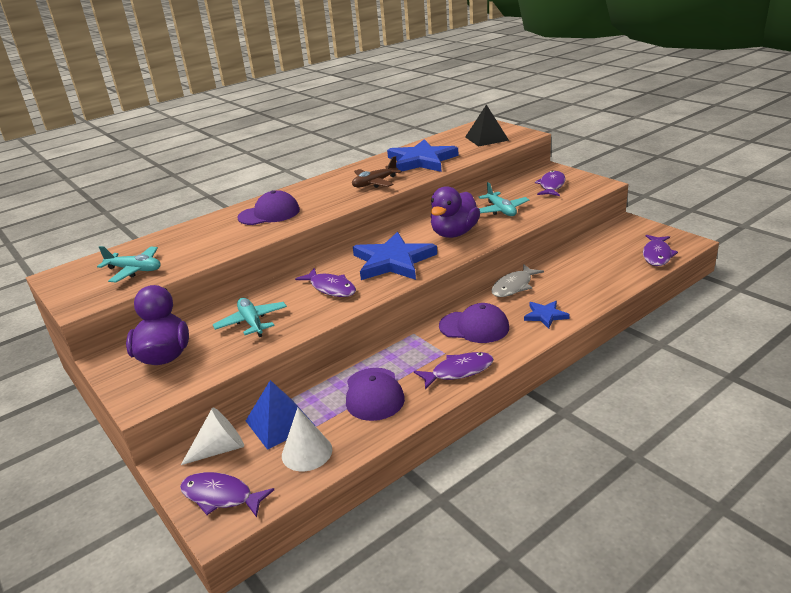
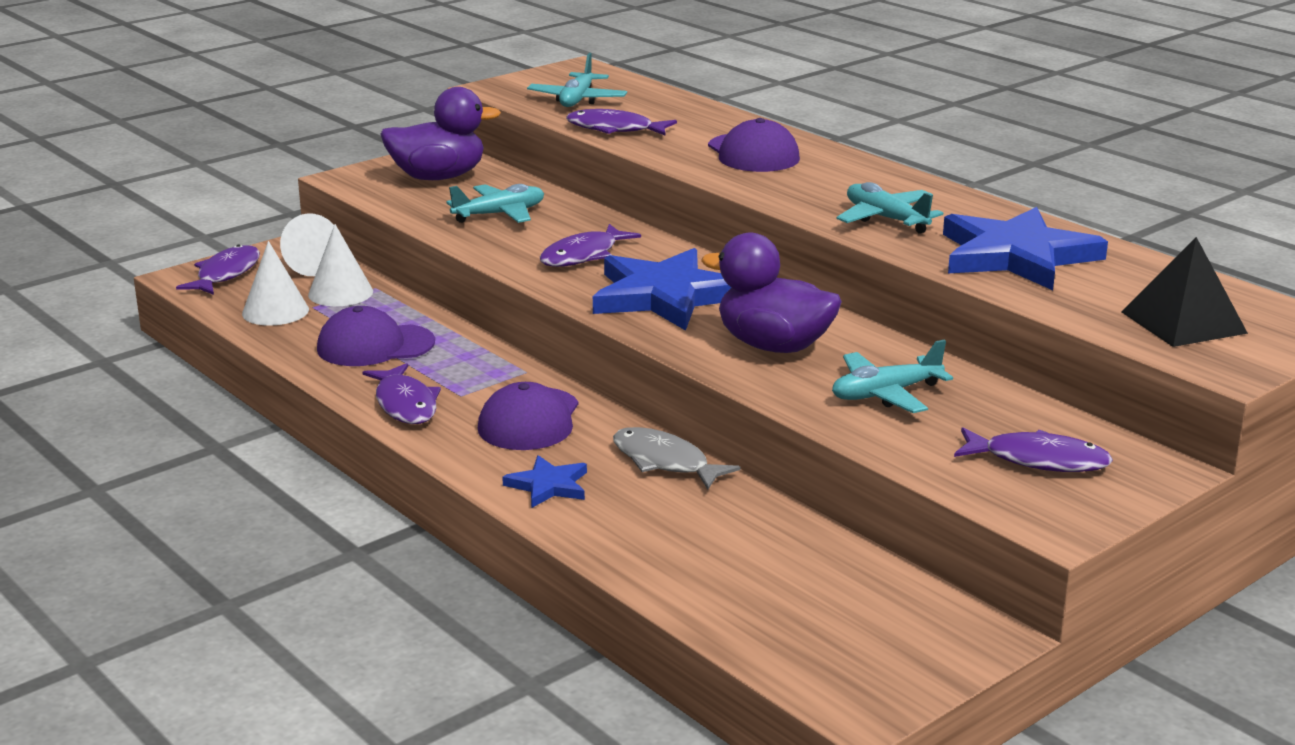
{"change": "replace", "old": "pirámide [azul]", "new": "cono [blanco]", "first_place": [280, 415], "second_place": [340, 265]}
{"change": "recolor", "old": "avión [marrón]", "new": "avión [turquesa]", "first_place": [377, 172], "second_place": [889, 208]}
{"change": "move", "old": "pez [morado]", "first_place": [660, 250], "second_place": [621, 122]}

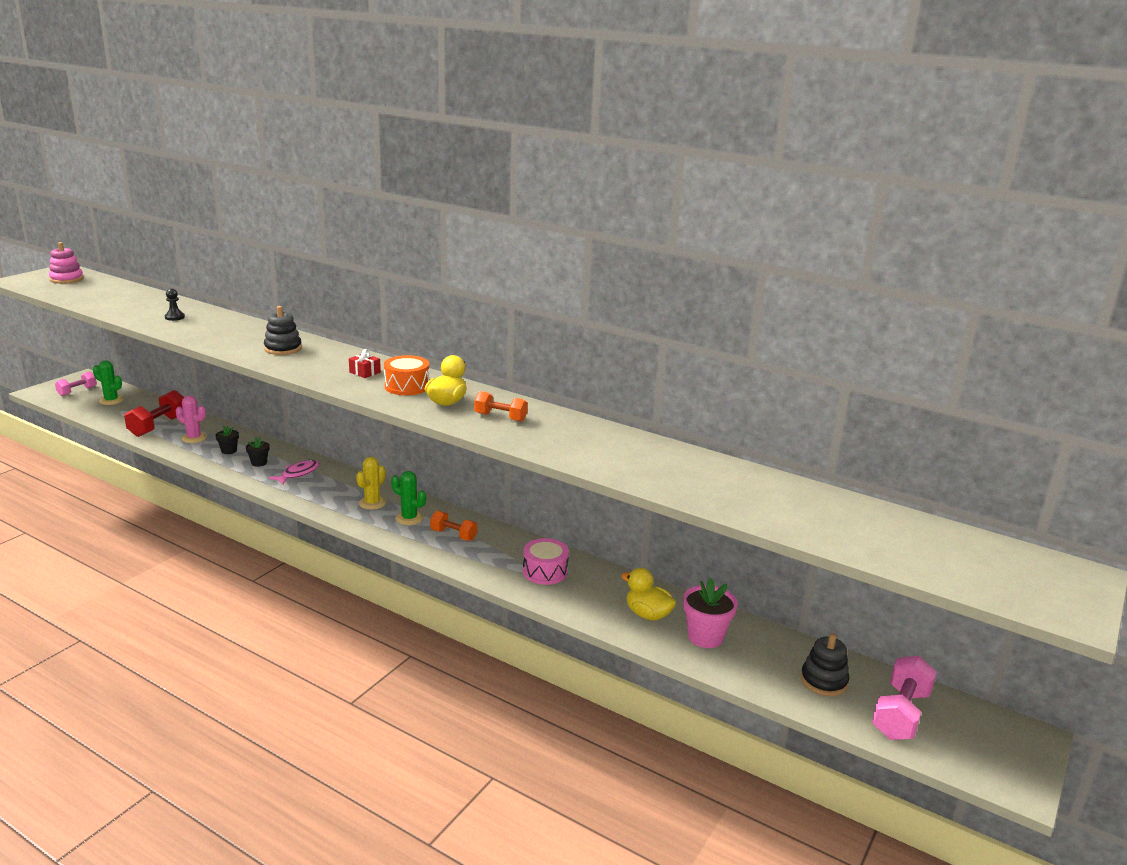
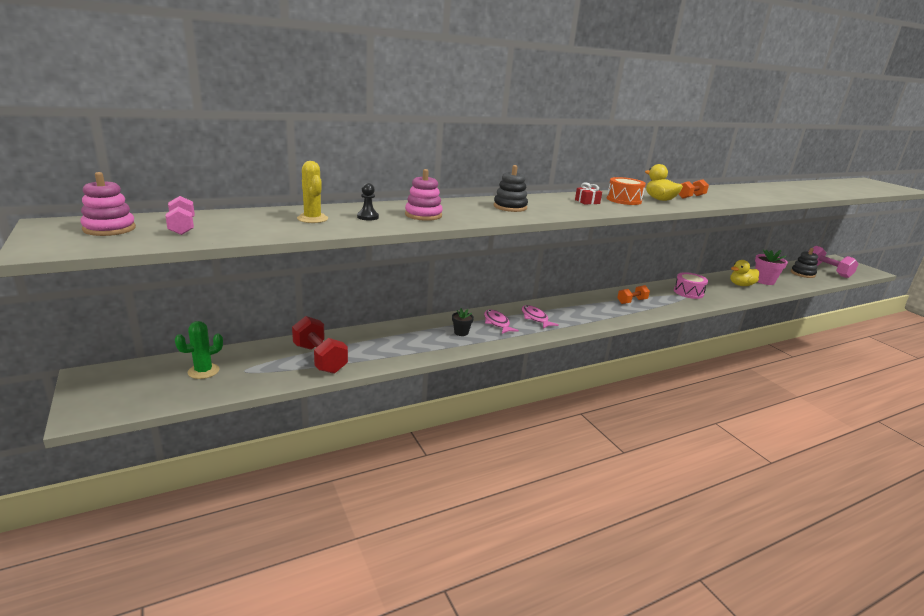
{"change": "move", "old": "mancuerna [rosa]", "first_place": [76, 384], "second_place": [180, 215]}
{"change": "delete", "old": "cactus [rosa]", "first_place": [191, 419]}
{"change": "delete", "old": "maceta [negro]", "first_place": [227, 440]}
{"change": "move", "old": "cactus [amarillo]", "first_place": [371, 483], "second_place": [312, 192]}
{"change": "delete", "old": "cactus [verde]", "first_place": [408, 498]}
{"change": "insert", "new": "juguete apilable [rosa]", "second_place": [424, 195]}
{"change": "insert", "new": "pez [rosa]", "second_place": [540, 317]}

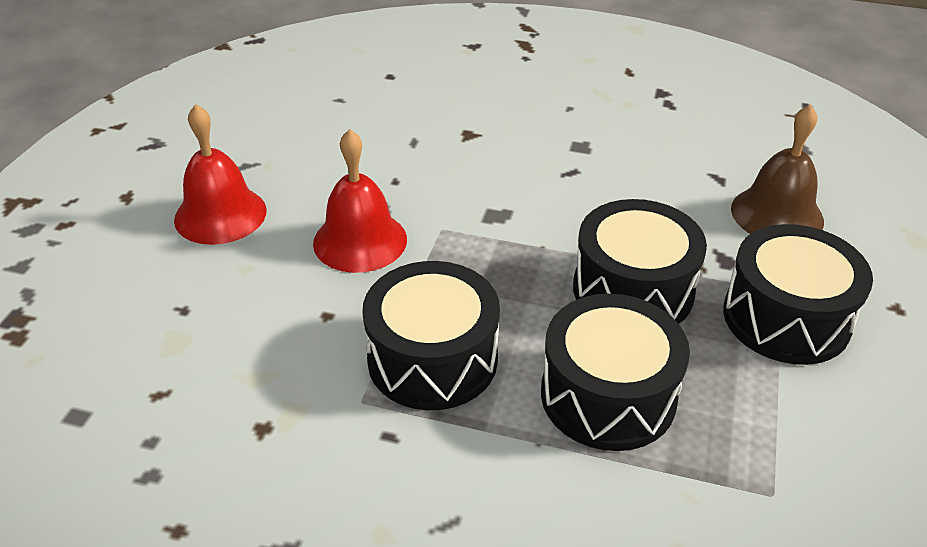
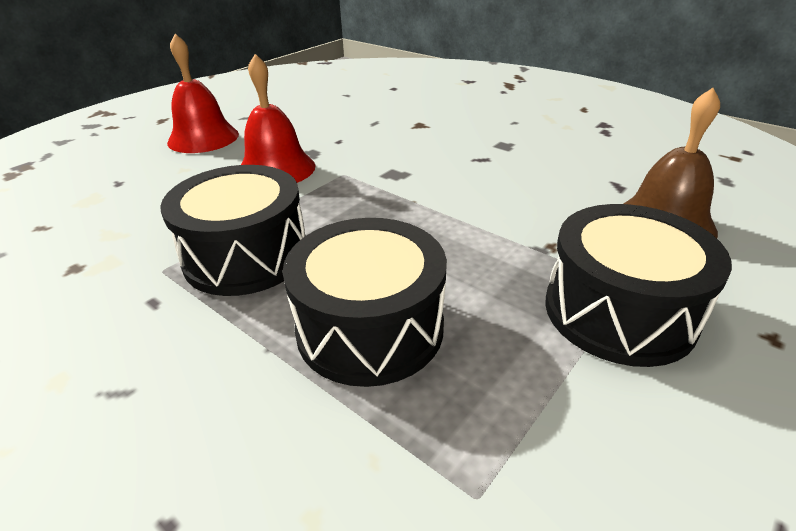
{"change": "delete", "old": "tambor [negro]", "first_place": [640, 261]}

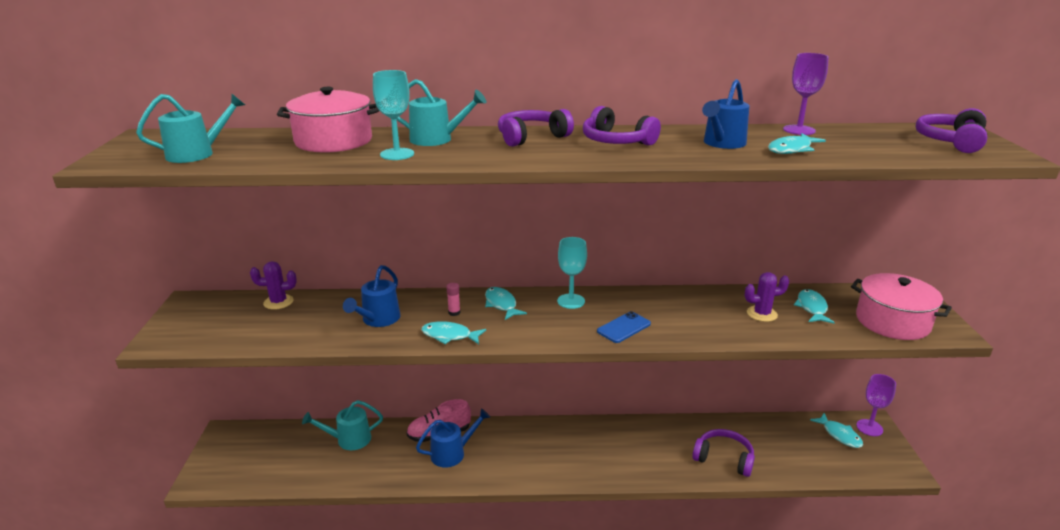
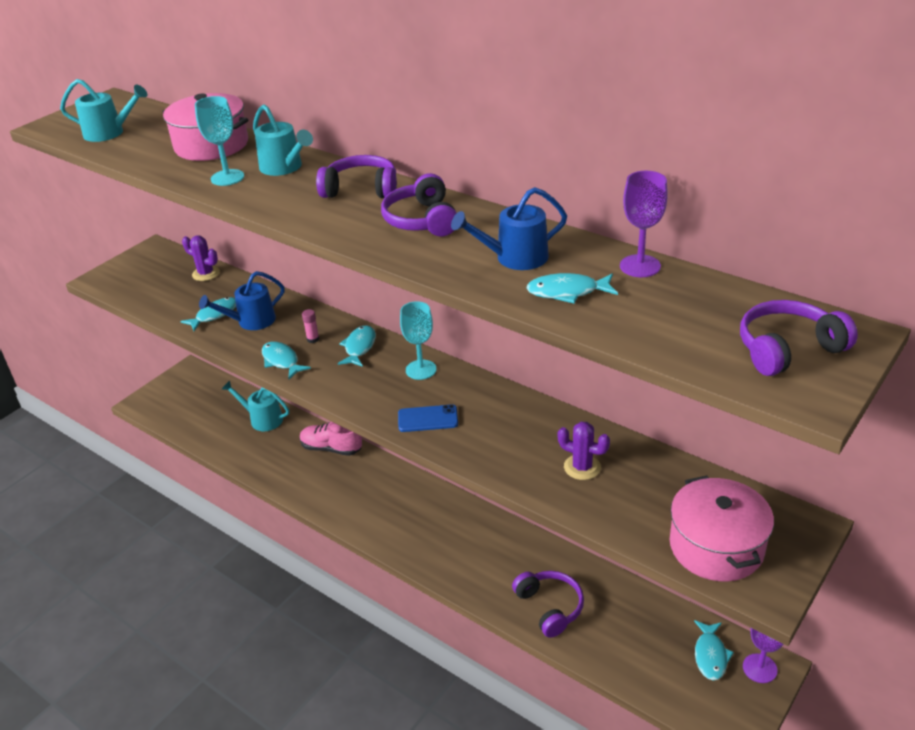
{"change": "delete", "old": "regadera [azul]", "first_place": [453, 438]}
{"change": "move", "old": "pez [turquesa]", "first_place": [814, 306], "second_place": [208, 314]}

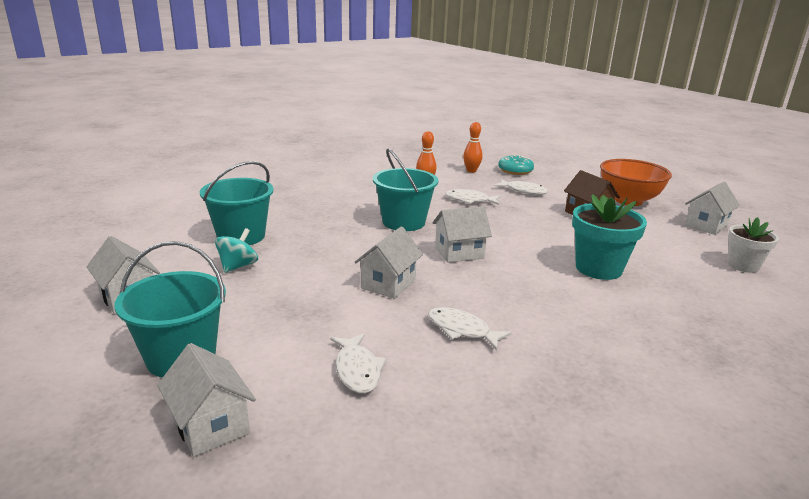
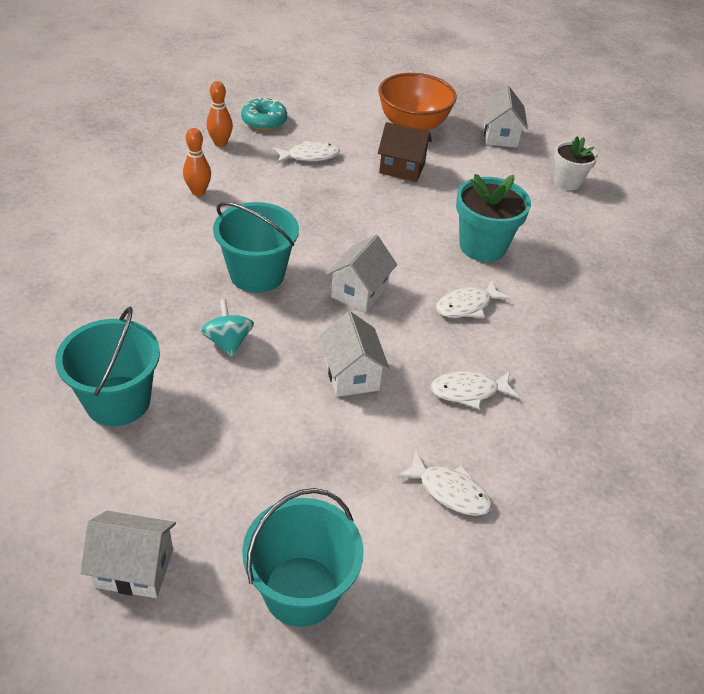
{"change": "delete", "old": "casa [blanco]", "first_place": [206, 400]}
{"change": "move", "old": "peonza [turquesa]", "first_place": [236, 250], "second_place": [227, 328]}
{"change": "move", "old": "pez [blanco]", "first_place": [473, 197], "second_place": [473, 299]}

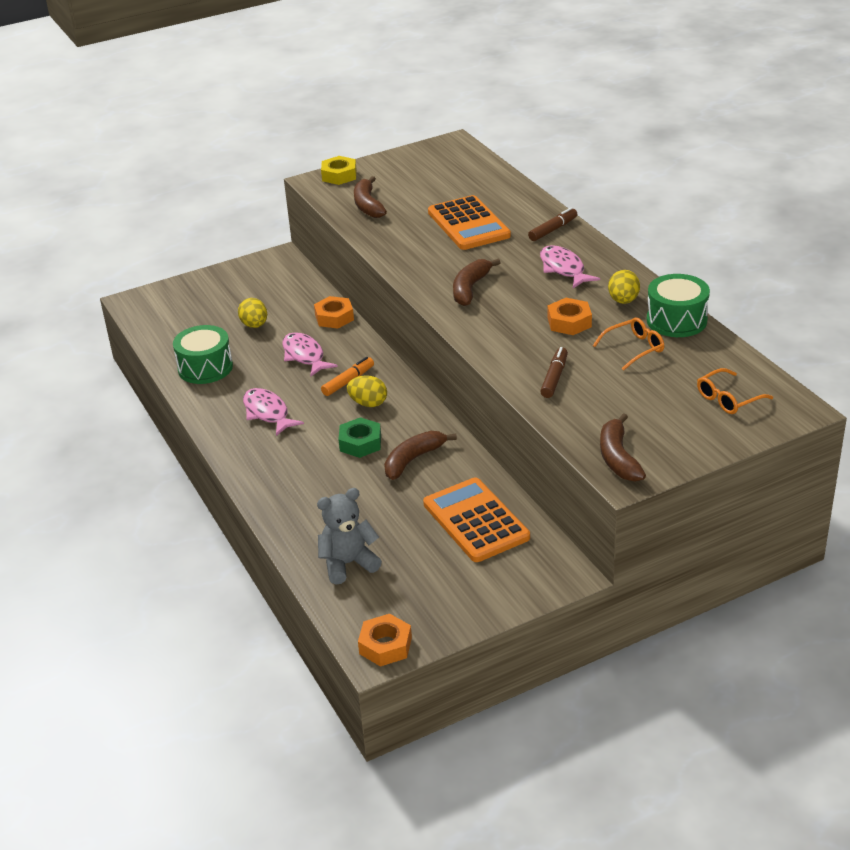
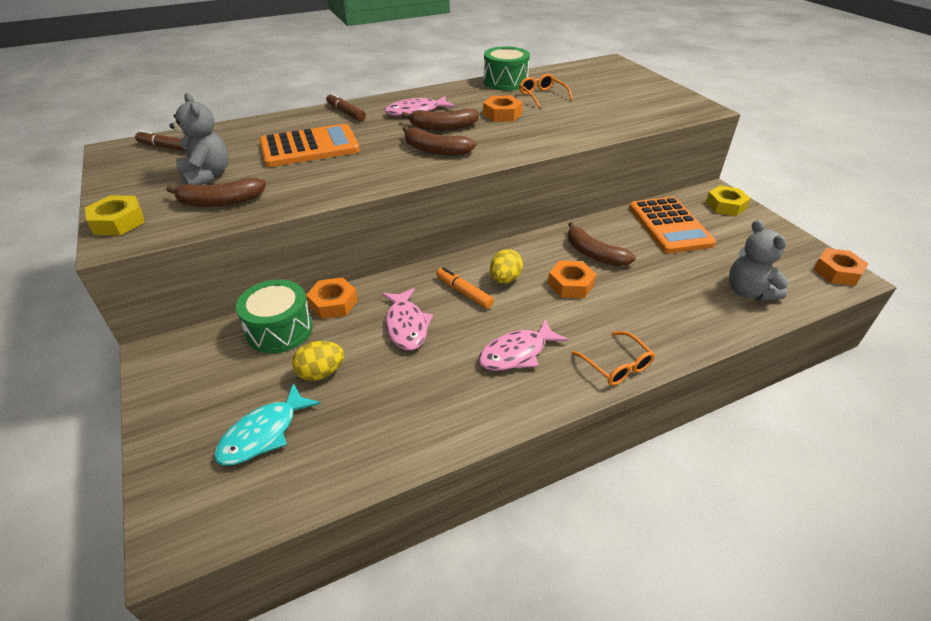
{"change": "move", "old": "tambor [verde]", "first_place": [203, 354], "second_place": [274, 316]}
{"change": "rotate", "old": "pez [rosa]", "first_place": [310, 354], "second_place": [407, 319], "degrees": -75}
{"change": "recolor", "old": "tuerca [verde]", "new": "tuerca [naranja]", "first_place": [359, 437], "second_place": [572, 279]}
{"change": "rotate", "old": "calculadora [naranja]", "first_place": [476, 519], "second_place": [672, 225], "degrees": -75}
{"change": "move", "old": "rotulador [marrón]", "first_place": [554, 372], "second_place": [161, 141]}
{"change": "move", "old": "plátano [marrón]", "first_place": [623, 447], "second_place": [440, 119]}
{"change": "delete", "old": "huevo [amarillo]", "first_place": [624, 287]}
{"change": "move", "old": "gafas [naranja]", "first_place": [735, 391], "second_place": [613, 358]}
{"change": "insert", "new": "osito [gris]", "second_place": [199, 139]}
{"change": "insert", "new": "pez [turquesa]", "second_place": [267, 424]}
{"change": "insert", "new": "tuerca [amarillo]", "second_place": [728, 201]}

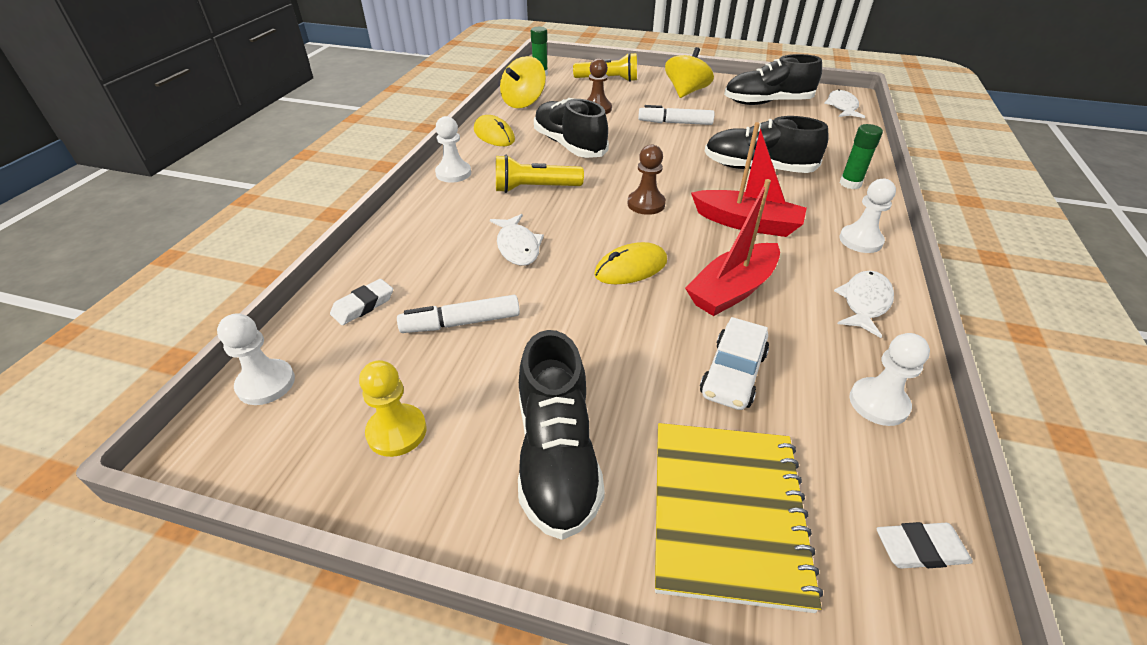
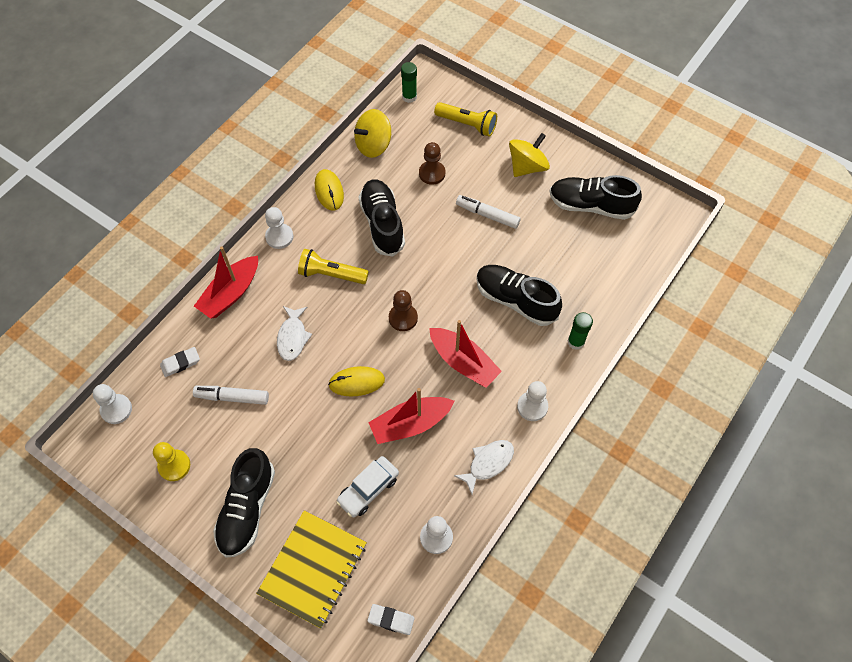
{"change": "delete", "old": "pez [blanco]", "first_place": [844, 103]}
{"change": "insert", "new": "barco [rojo]", "second_place": [226, 283]}

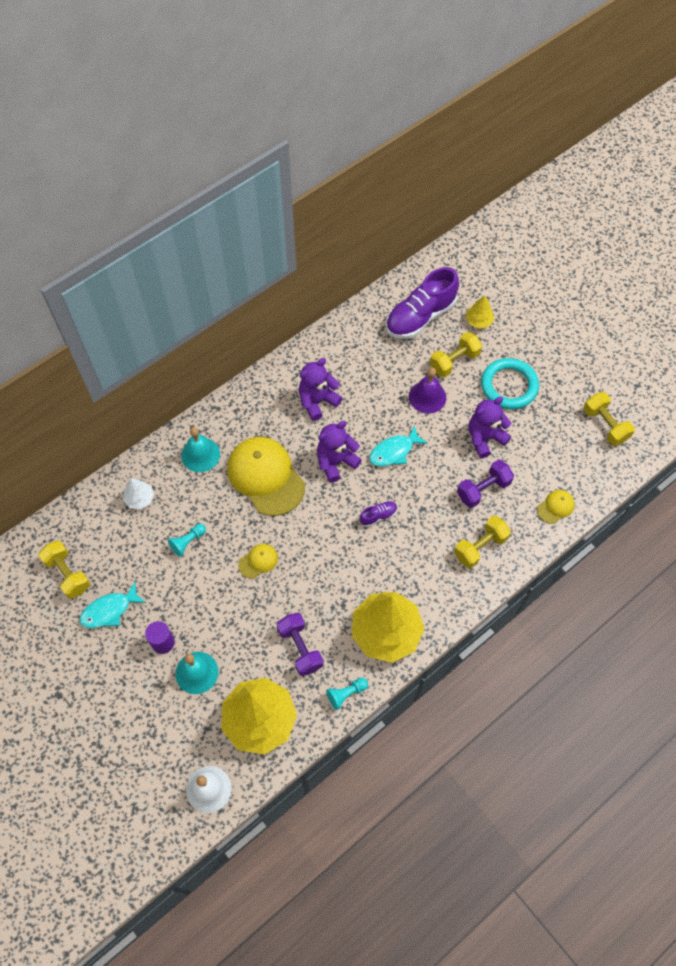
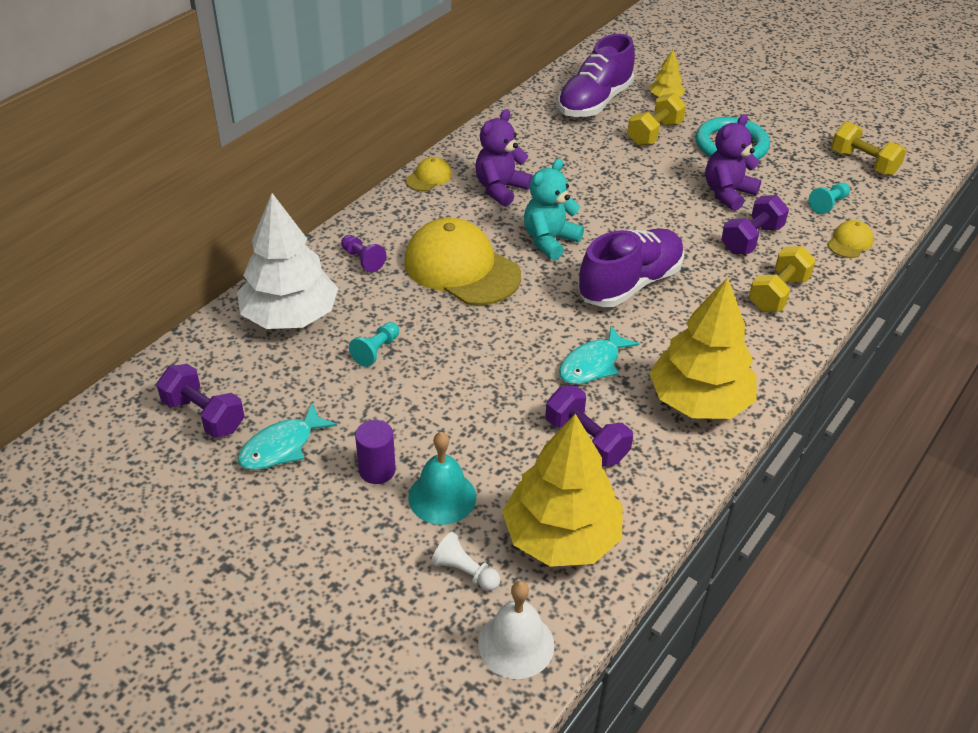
{"change": "recolor", "old": "mancuerna [amarillo]", "new": "mancuerna [morado]", "first_place": [64, 569], "second_place": [201, 401]}
{"change": "resize", "old": "árbol [blanco]", "first_place": [138, 494], "second_place": [287, 261], "factor": 2.17}
{"change": "replace", "old": "campana [turquesa]", "new": "peón [morado]", "first_place": [200, 449], "second_place": [363, 253]}
{"change": "move", "old": "gorra [amarillo]", "first_place": [258, 561], "second_place": [428, 174]}
{"change": "recolor", "old": "osito [morado]", "new": "osito [turquesa]", "first_place": [339, 451], "second_place": [554, 209]}
{"change": "move", "old": "peón [turquesa]", "first_place": [347, 694], "second_place": [829, 198]}
{"change": "resize", "old": "zapato [morado]", "first_place": [378, 514], "second_place": [631, 268], "factor": 2.33}
{"change": "move", "old": "pez [turquesa]", "first_place": [398, 445], "second_place": [599, 355]}
{"change": "delete", "old": "campana [morado]", "first_place": [427, 391]}
{"change": "insert", "new": "peón [blanco]", "second_place": [465, 561]}

